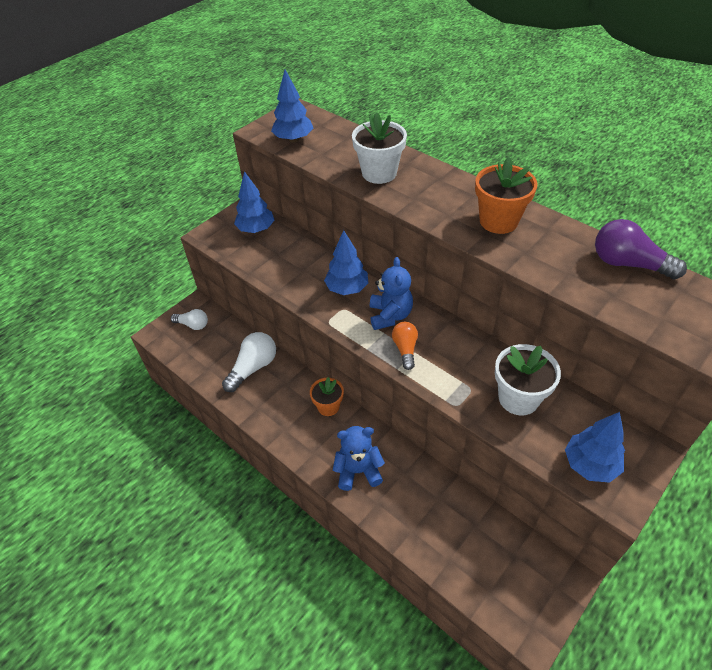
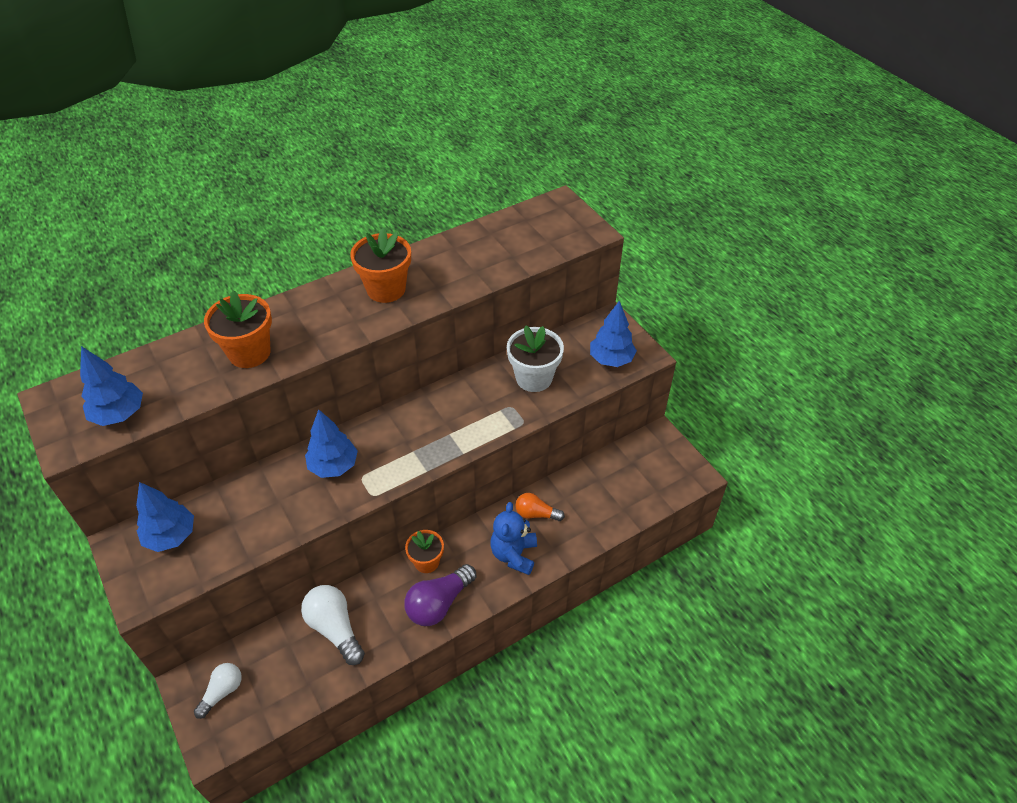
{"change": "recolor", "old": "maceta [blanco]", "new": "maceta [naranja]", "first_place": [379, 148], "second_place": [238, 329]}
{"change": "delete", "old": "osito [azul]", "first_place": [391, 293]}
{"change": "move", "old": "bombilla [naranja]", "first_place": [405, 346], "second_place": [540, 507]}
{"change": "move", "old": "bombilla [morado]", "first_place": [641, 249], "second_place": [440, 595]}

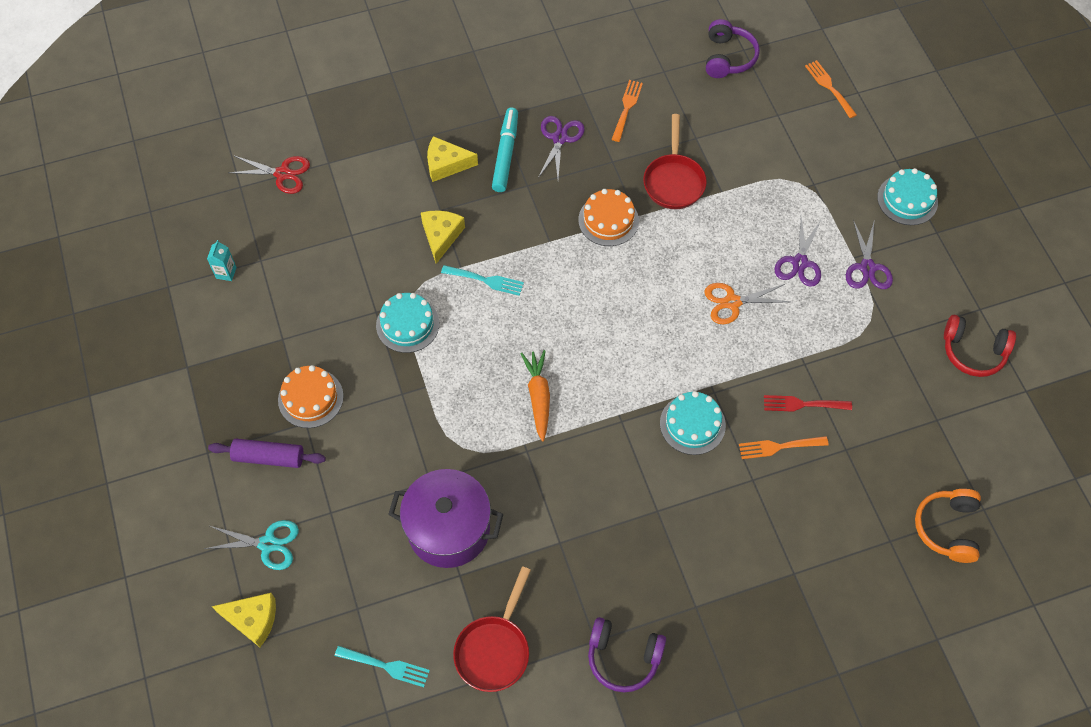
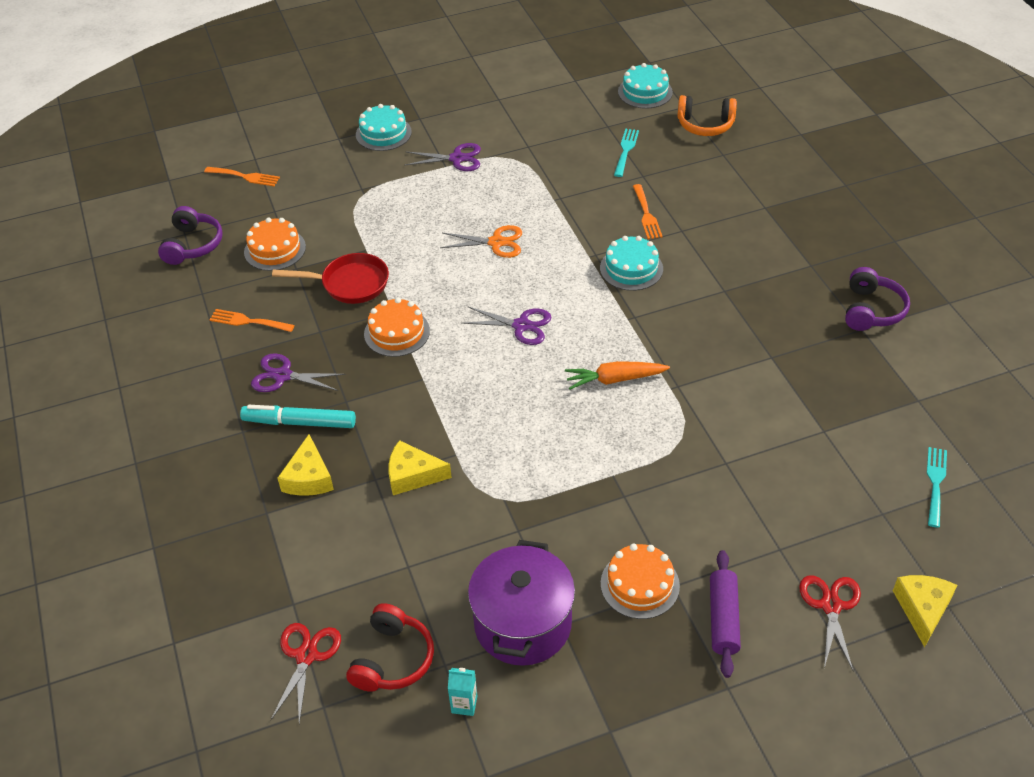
{"change": "recolor", "old": "tijeras [turquesa]", "new": "tijeras [rojo]", "first_place": [251, 545], "second_place": [830, 623]}
{"change": "move", "old": "tarta [turquesa]", "first_place": [407, 323], "second_place": [645, 86]}
{"change": "move", "old": "olla [morado]", "first_place": [445, 518], "second_place": [521, 603]}
{"change": "move", "old": "tenedor [turquesa]", "first_place": [482, 280], "second_place": [626, 153]}
{"change": "delete", "old": "sartén [rojo]", "first_place": [492, 629]}
{"change": "rotate", "old": "tijeras [naranja]", "first_place": [747, 303], "second_place": [481, 241], "degrees": -75}
{"change": "rotate", "old": "auriculares [morado]", "first_place": [733, 48], "second_place": [190, 235], "degrees": 90}
{"change": "delete", "old": "tenedor [rojo]", "first_place": [808, 403]}
{"change": "move", "old": "tijeras [morado]", "first_place": [797, 252], "second_place": [506, 325]}
{"change": "rotate", "old": "tenedor [naranja]", "first_place": [831, 89], "second_place": [242, 176], "degrees": -135}
{"change": "move", "old": "auriculares [rojo]", "first_place": [980, 346], "second_place": [390, 647]}
{"change": "insert", "new": "tarta [naranja]", "second_place": [275, 244]}

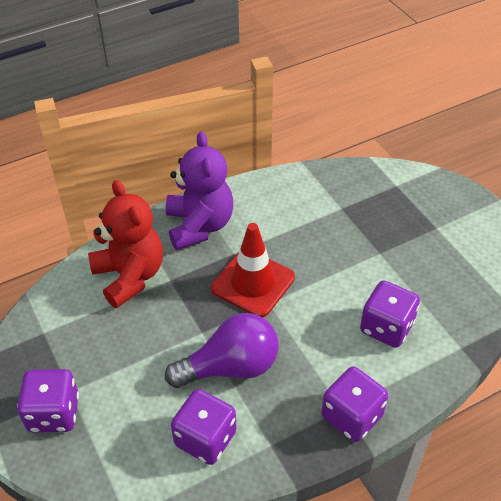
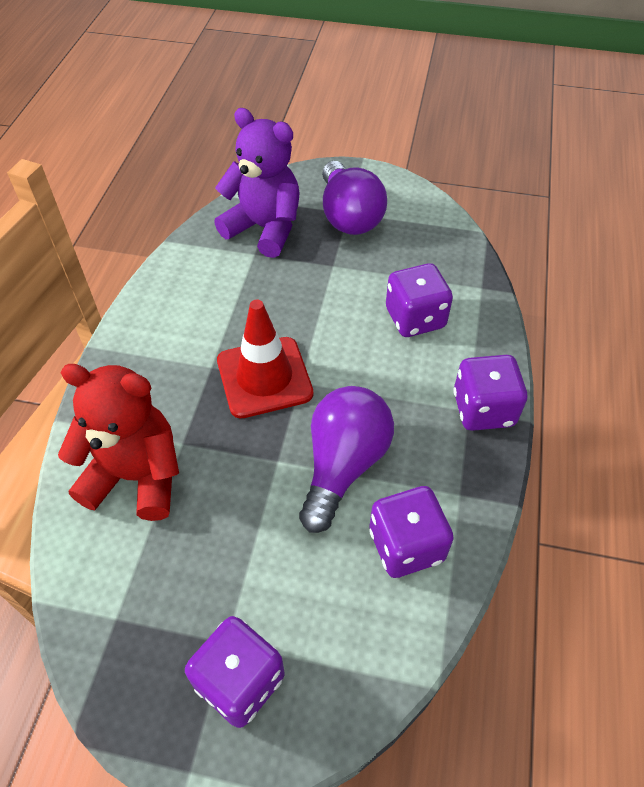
{"change": "move", "old": "osito [morado]", "first_place": [199, 190], "second_place": [256, 183]}
{"change": "insert", "new": "bombilla [morado]", "second_place": [354, 198]}

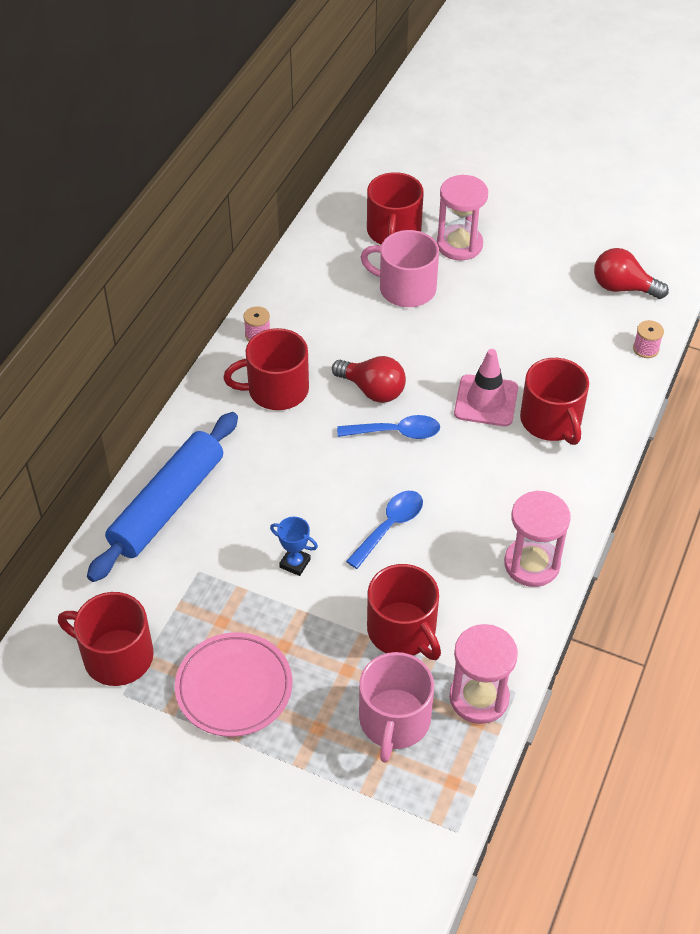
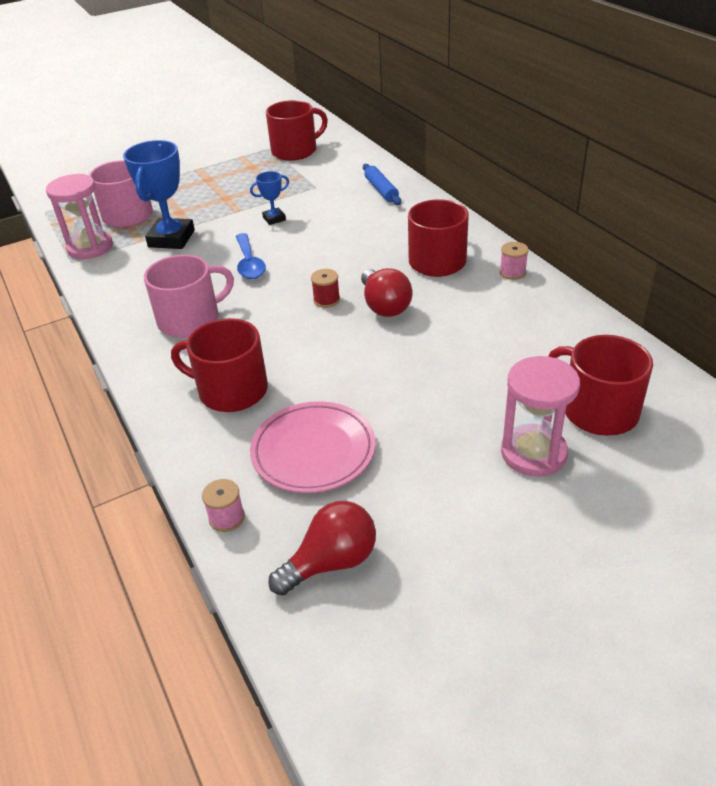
{"change": "resize", "old": "rodillo [azul]", "first_place": [162, 497], "second_place": [382, 184], "factor": 0.49}
{"change": "move", "old": "plato [rosa]", "first_place": [233, 684], "second_place": [313, 447]}
{"change": "rotate", "old": "bombilla [rojo]", "first_place": [369, 379], "second_place": [386, 292], "degrees": -90}
{"change": "replace", "old": "cuchara [azul]", "new": "carrete [rojo]", "first_place": [388, 427], "second_place": [325, 288]}
{"change": "move", "old": "taza [rosa]", "first_place": [400, 268], "second_place": [189, 296]}
{"change": "replace", "old": "taza [rojo]", "new": "trofeo [azul]", "first_place": [404, 612], "second_place": [159, 194]}
{"change": "delete", "old": "cono de tráfico [rosa]", "first_place": [486, 387]}
{"change": "delete", "old": "reloj de arena [rosa]", "first_place": [537, 538]}

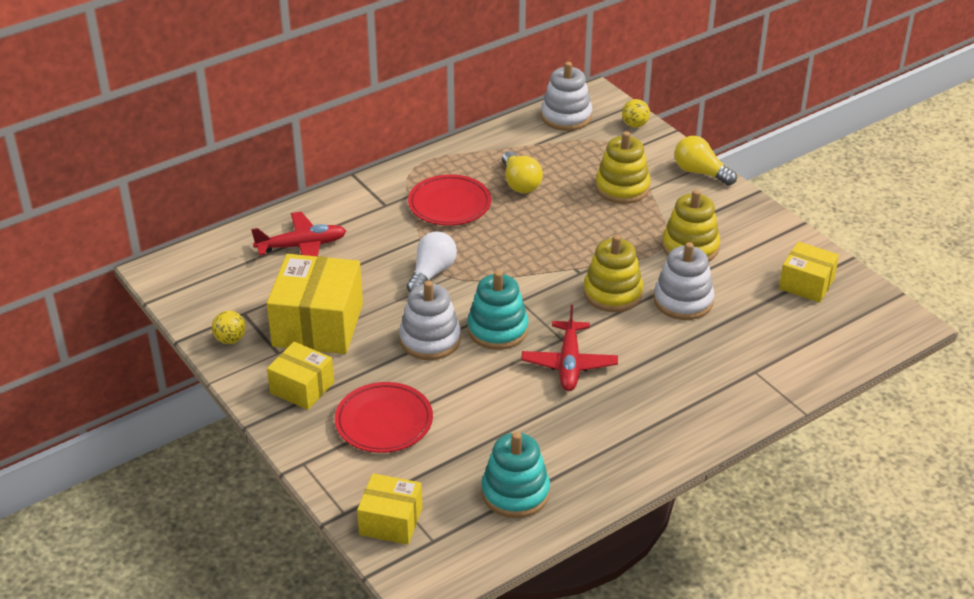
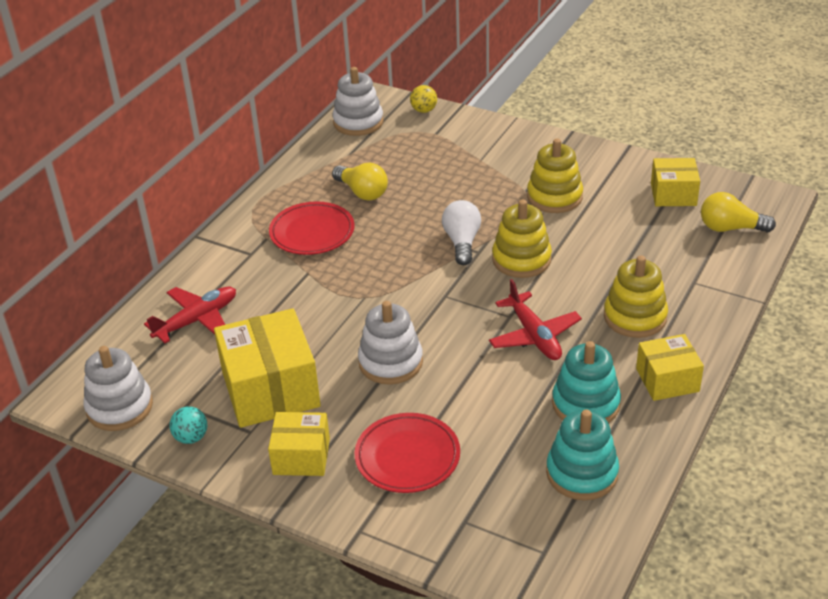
{"change": "recolor", "old": "pelota [amarillo]", "new": "pelota [turquesa]", "first_place": [229, 327], "second_place": [188, 425]}
{"change": "move", "old": "caja [amarillo]", "first_place": [389, 509], "second_place": [670, 367]}
{"change": "move", "old": "bombilla [blanco]", "first_place": [432, 262], "second_place": [461, 232]}
{"change": "move", "old": "juguete apilable [turquesa]", "first_place": [498, 310], "second_place": [586, 382]}
{"change": "move", "old": "juguete apilable [amarillo]", "first_place": [622, 167], "second_place": [636, 296]}
{"change": "move", "old": "juguete apilable [blanco]", "first_place": [684, 281], "second_place": [118, 388]}
{"change": "move", "old": "bombilla [amarillo]", "first_place": [705, 160], "second_place": [738, 212]}

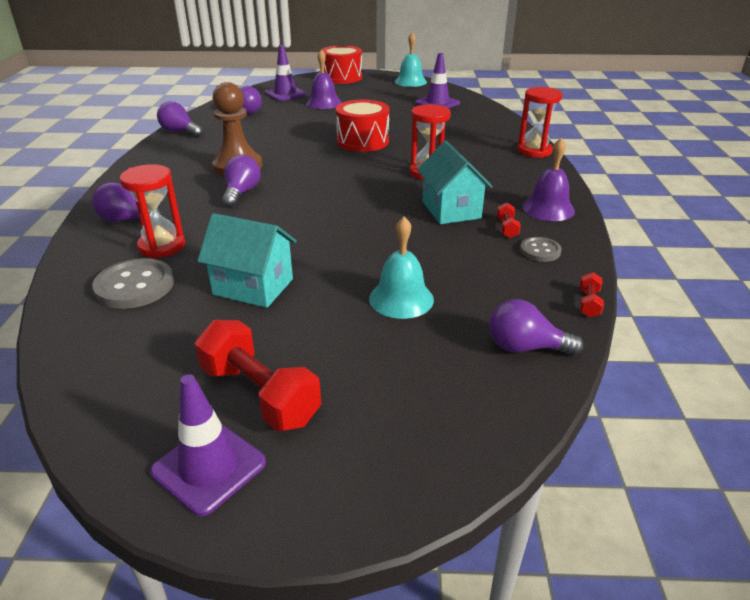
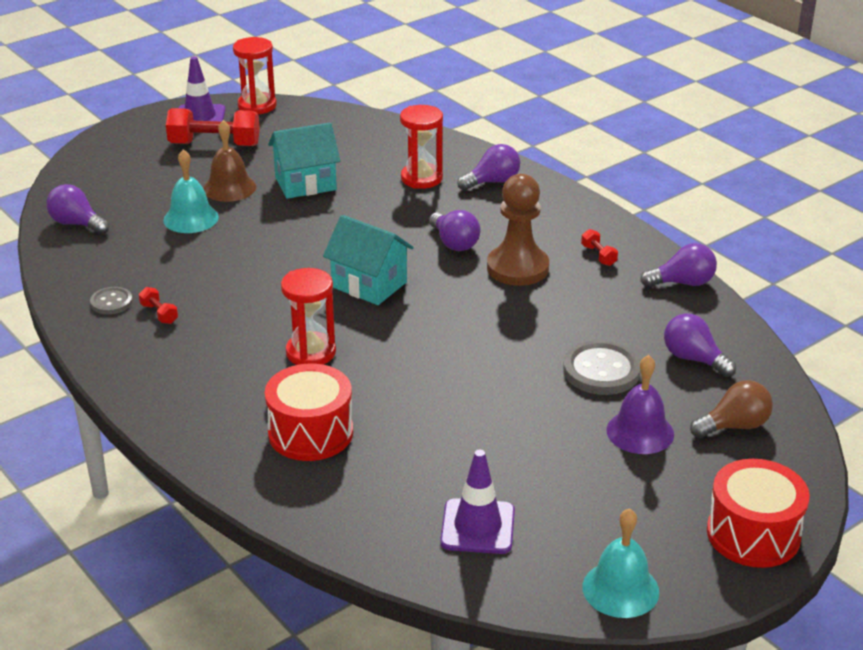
{"change": "move", "old": "botón [gris]", "first_place": [133, 283], "second_place": [601, 368]}
{"change": "replace", "old": "cono de tráfico [morado]", "new": "bombilla [marrón]", "first_place": [285, 73], "second_place": [731, 409]}
{"change": "move", "old": "tambor [rojo]", "first_place": [362, 126], "second_place": [309, 412]}
{"change": "move", "old": "casa [turquesa]", "first_place": [455, 182], "second_place": [368, 260]}
{"change": "rotate", "old": "bombilla [morado]", "first_place": [536, 327], "second_place": [77, 209], "degrees": -120}
{"change": "move", "old": "reloj de arena [rojo]", "first_place": [539, 122], "second_place": [255, 75]}
{"change": "delete", "old": "campana [morado]", "first_place": [548, 179]}
{"change": "move", "old": "mancuerna [rojo]", "first_place": [591, 295], "second_place": [599, 247]}
{"change": "insert", "new": "campana [marrón]", "second_place": [229, 161]}

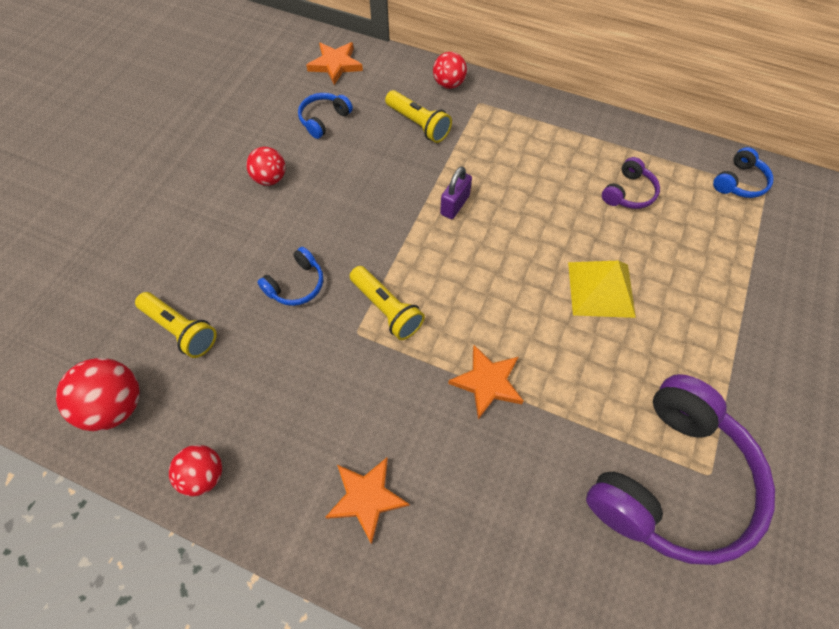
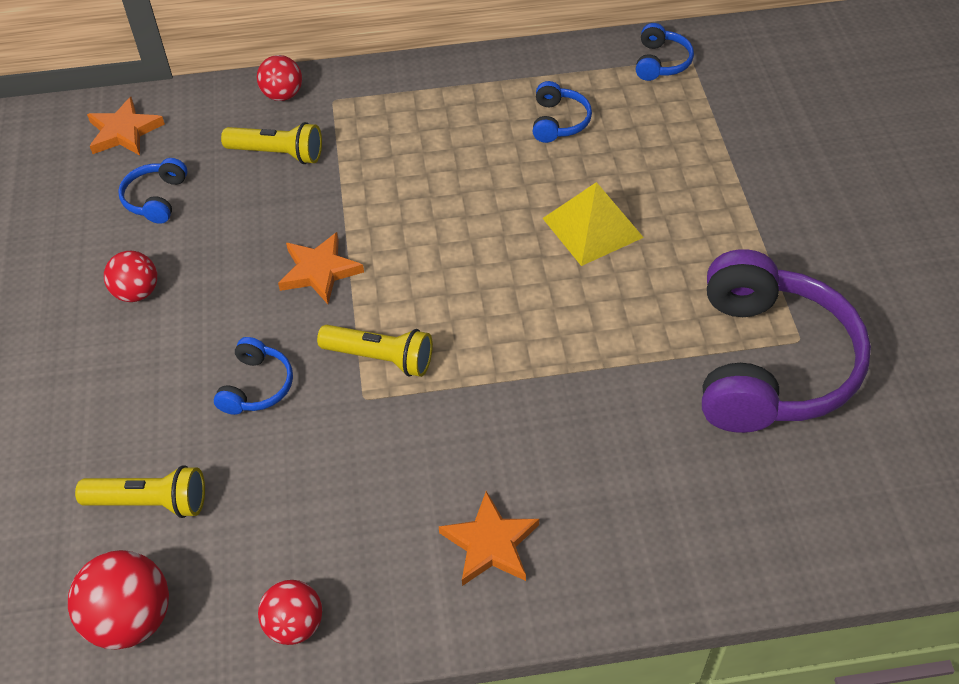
{"change": "delete", "old": "candado [morado]", "first_place": [456, 193]}
{"change": "move", "old": "estrella [naranja]", "first_place": [486, 382], "second_place": [321, 268]}
{"change": "recolor", "old": "auriculares [morado]", "new": "auriculares [azul]", "first_place": [631, 183], "second_place": [562, 112]}

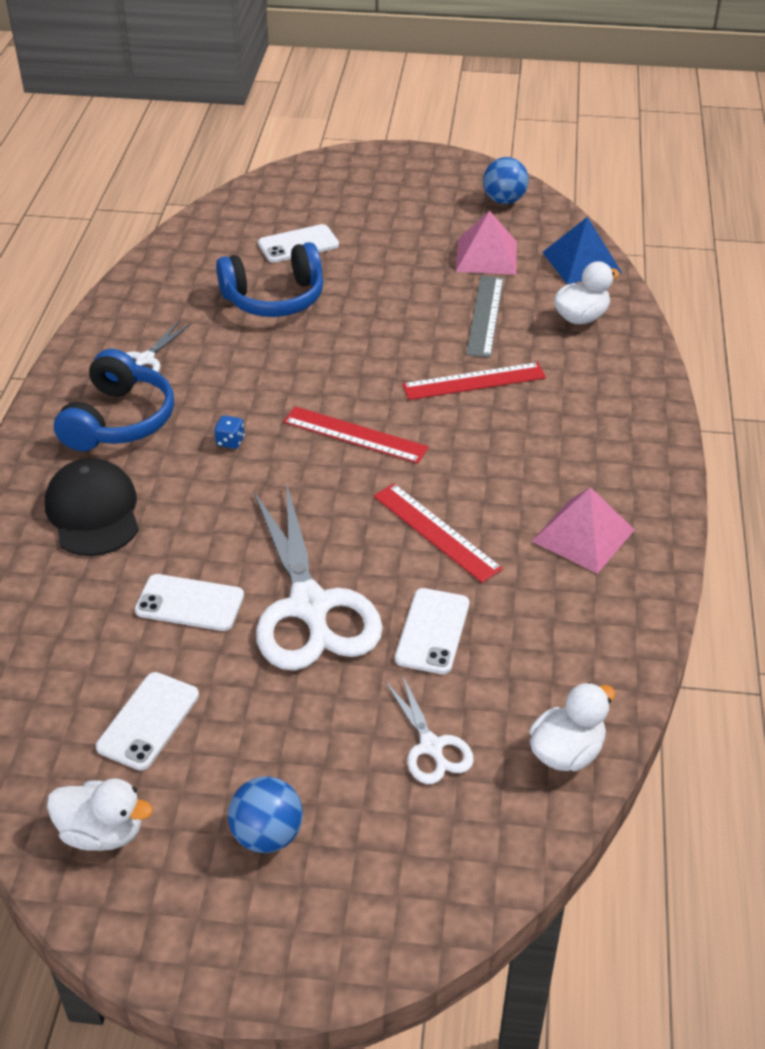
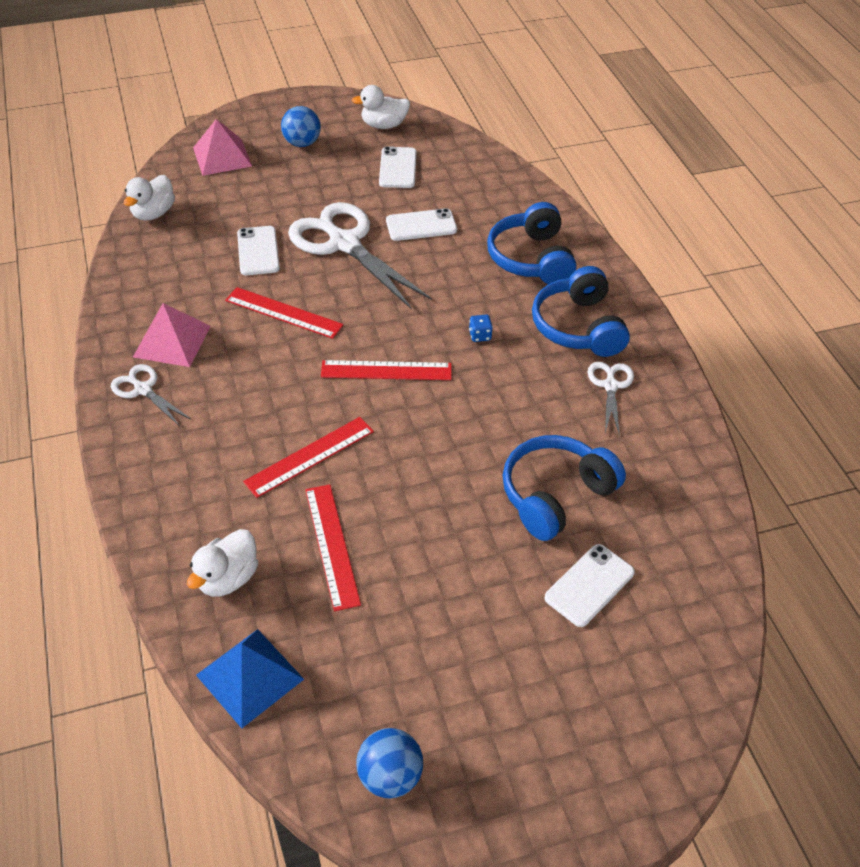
{"change": "replace", "old": "gorra [negro]", "new": "auriculares [azul]", "first_place": [92, 507], "second_place": [532, 243]}
{"change": "move", "old": "tijeras [blanco]", "first_place": [429, 729], "second_place": [151, 394]}
{"change": "move", "old": "pirámide [rosa]", "first_place": [486, 243], "second_place": [222, 147]}
{"change": "recolor", "old": "regla [gris]", "new": "regla [rojo]", "first_place": [484, 317], "second_place": [333, 547]}

